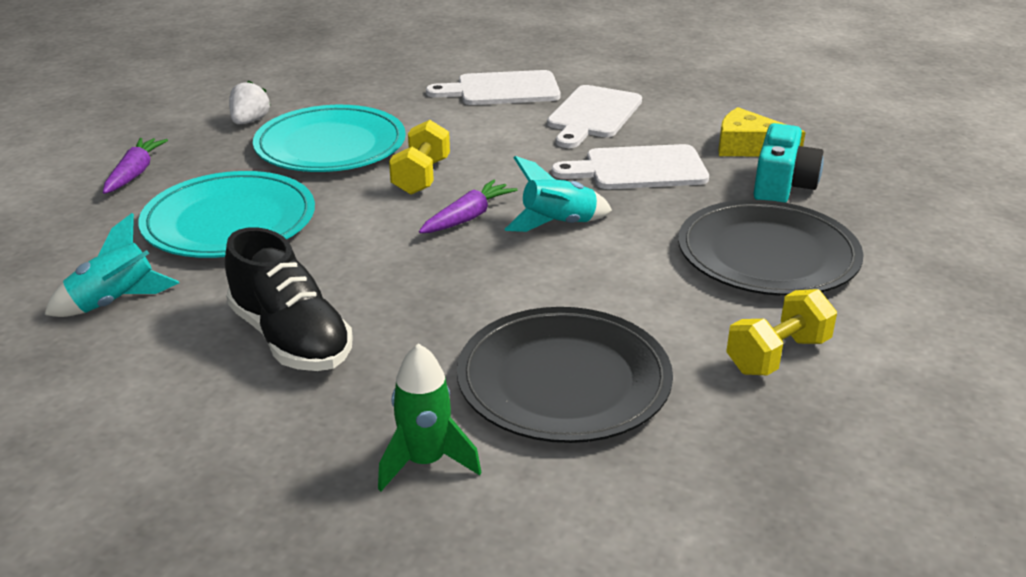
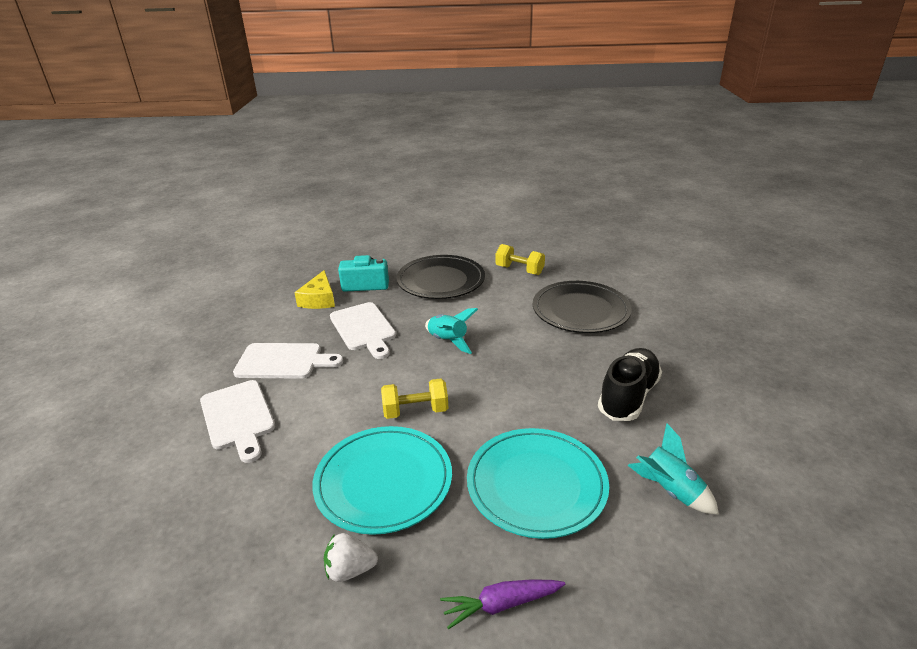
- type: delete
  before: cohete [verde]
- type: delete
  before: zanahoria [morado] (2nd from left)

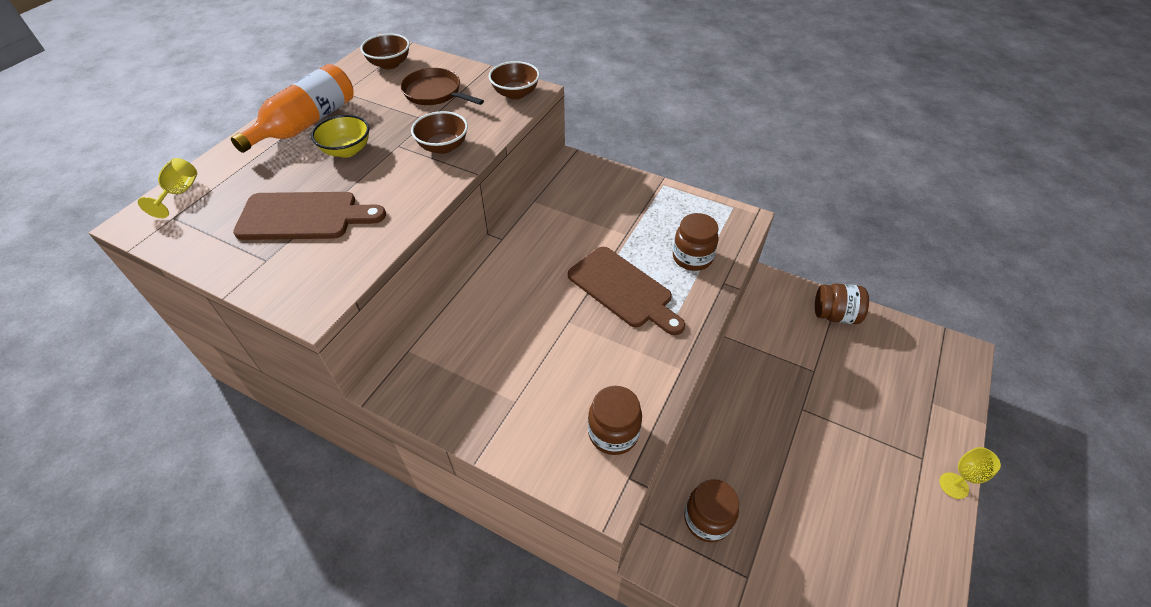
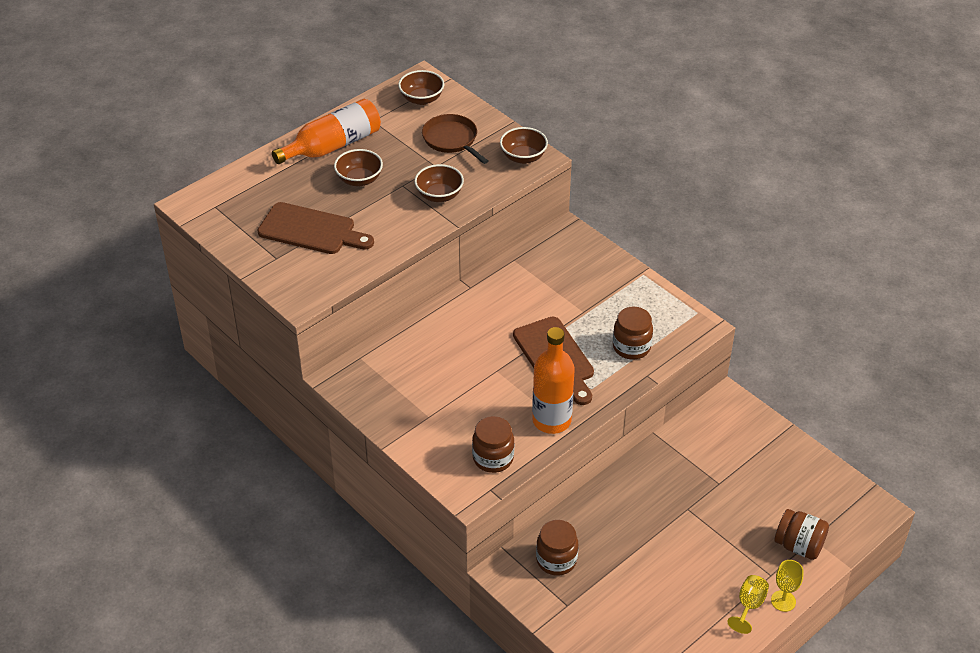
- type: insert
  after: botella [naranja] (2nd from left)
- type: move
  before: copa [amarillo] (1st from left)
- type: move
  before: tarro [marrón] (4th from left)
- type: recolor
  before: cuenco [amarillo]
  after: cuenco [marrón] (1st from left)

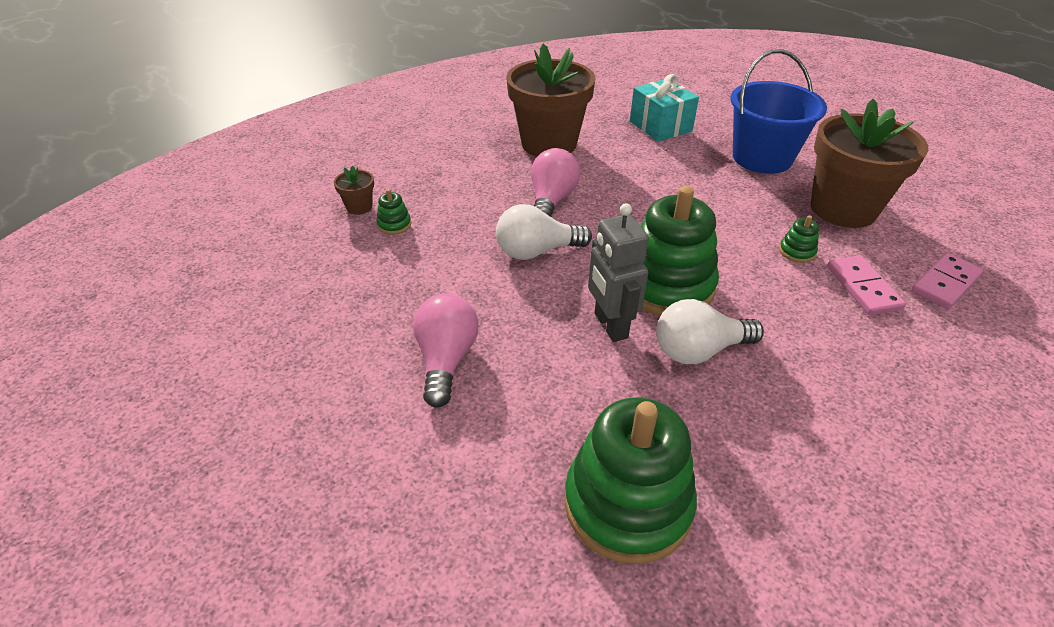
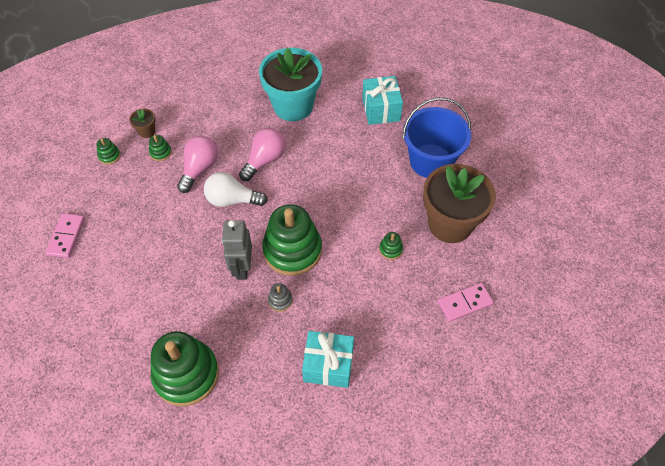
- type: insert
  after: juguete apilable [verde] (1st from left)
- type: insert
  after: regalo [turquesa] (1st from left)
- type: move
  before: bombilla [rosa] (1st from left)
- type: move
  before: ficha de dominó [rosa] (1st from left)
- type: replace
  before: bombilla [blanco] (2nd from left)
  after: juguete apilable [gris]
- type: recolor
  before: maceta [marrón] (2nd from left)
  after: maceta [turquesa]

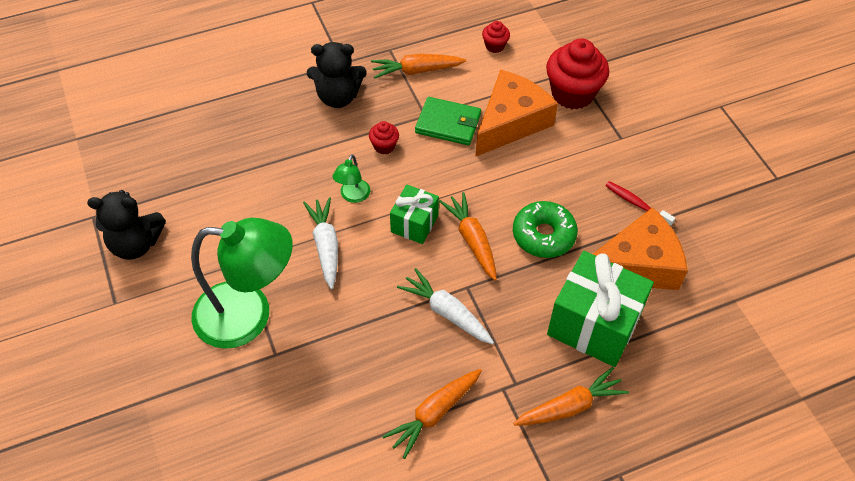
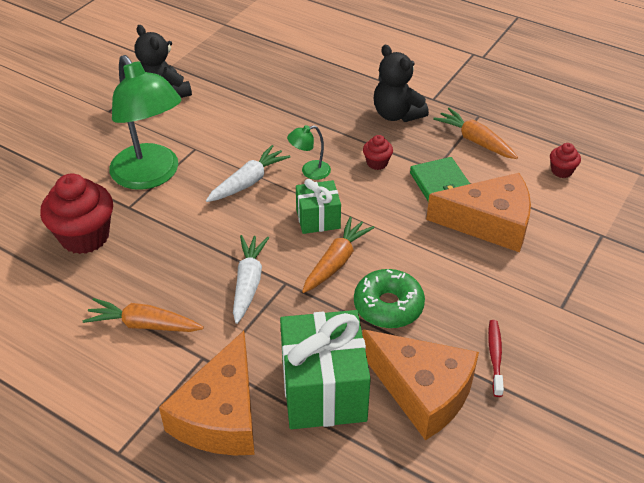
- type: move
  before: magdalena [rojo] (3rd from left in the first image)
  after: magdalena [rojo] (1st from left)
- type: replace
  before: zanahoria [naranja] (4th from left)
  after: queso [naranja] (1st from left)

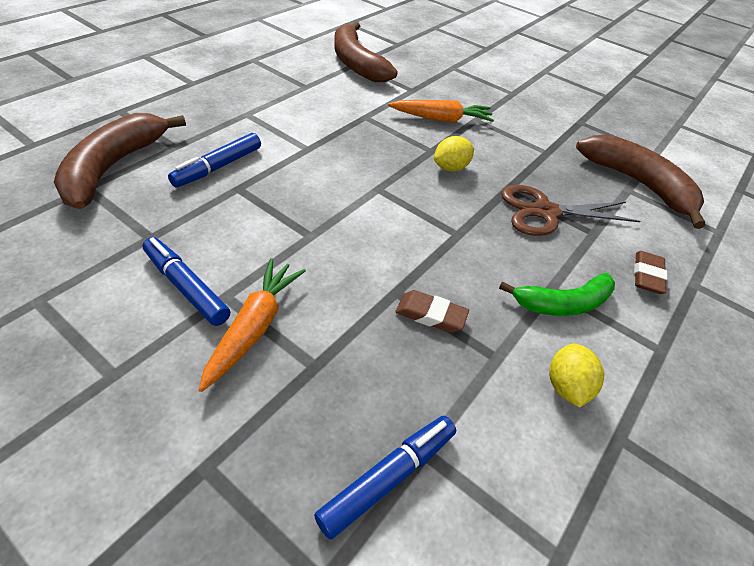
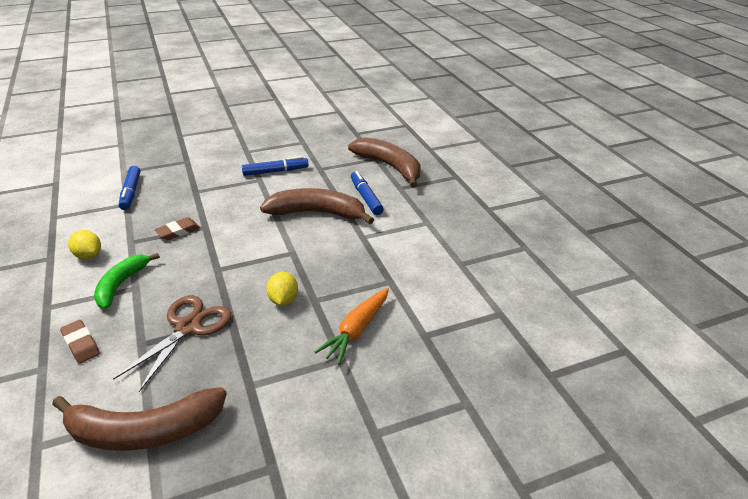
- type: delete
  before: zanahoria [naranja] (1st from left)
- type: move
  before: plátano [marrón] (2nd from left)

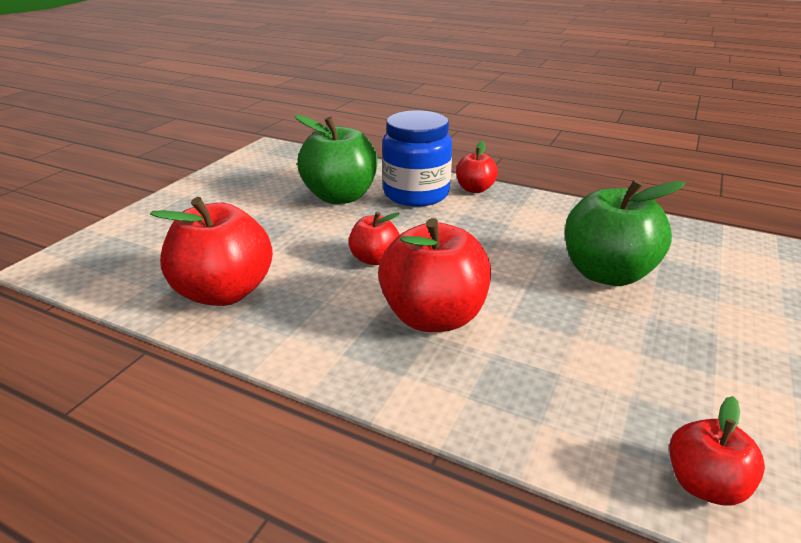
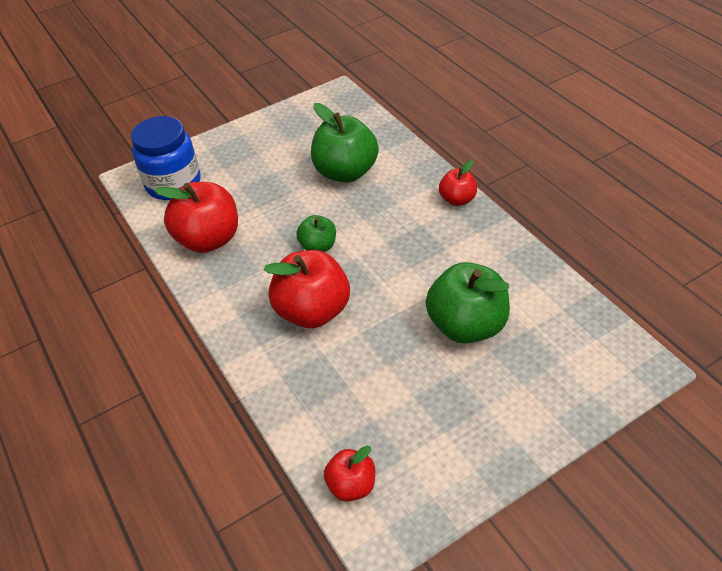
- type: move
  before: tarro [azul]
- type: recolor
  before: manzana [rojo] (2nd from left)
  after: manzana [verde] (1st from left)

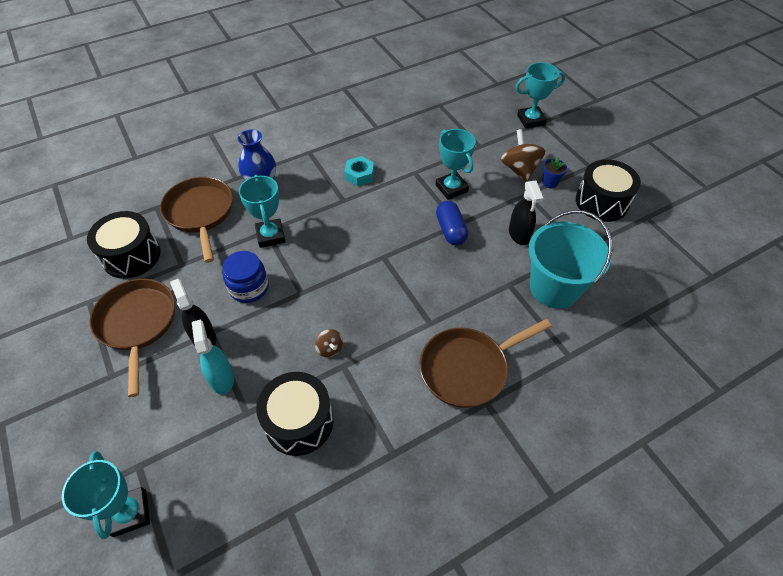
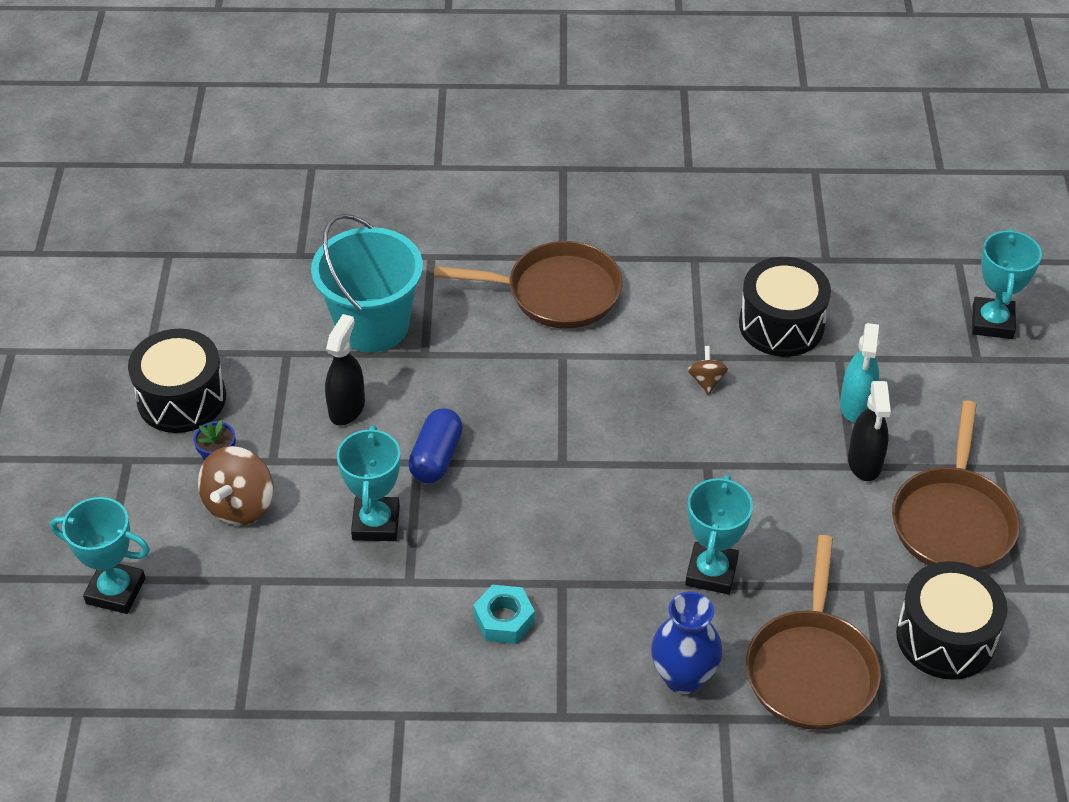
- type: delete
  before: tarro [azul]

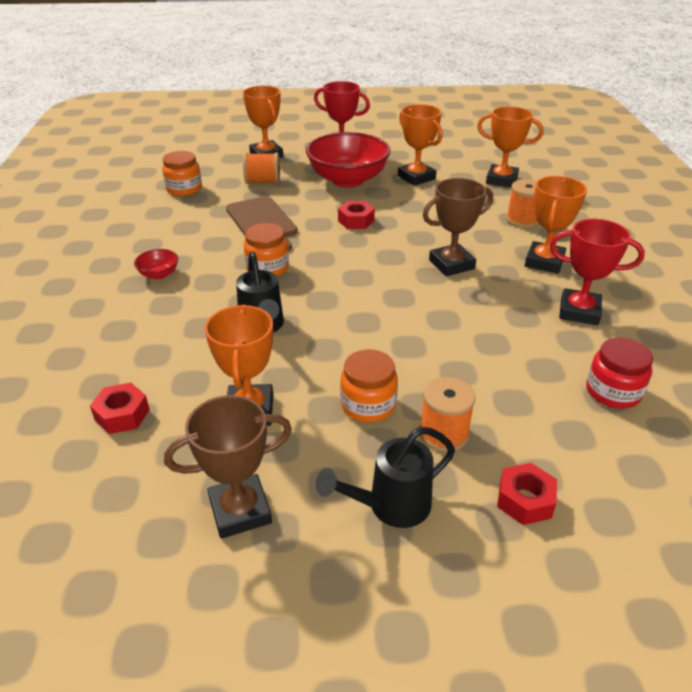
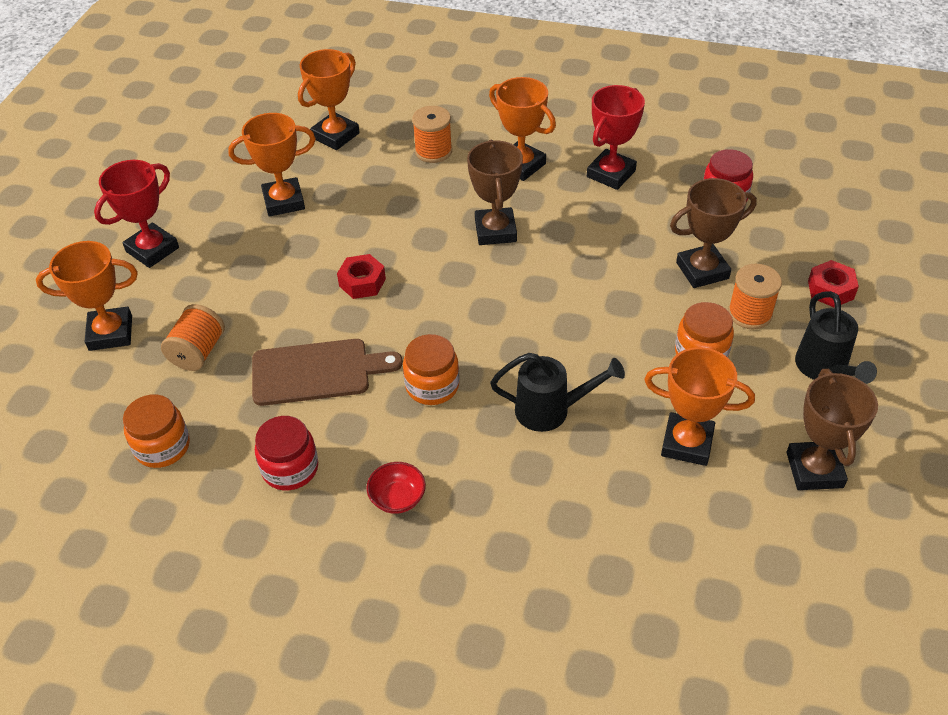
- type: delete
  before: tuerca [rojo] (1st from left)
- type: delete
  before: cuenco [rojo] (2nd from left)
- type: insert
  after: tarro [rojo] (1st from left)
- type: insert
  after: trofeo [marrón] (2nd from left)

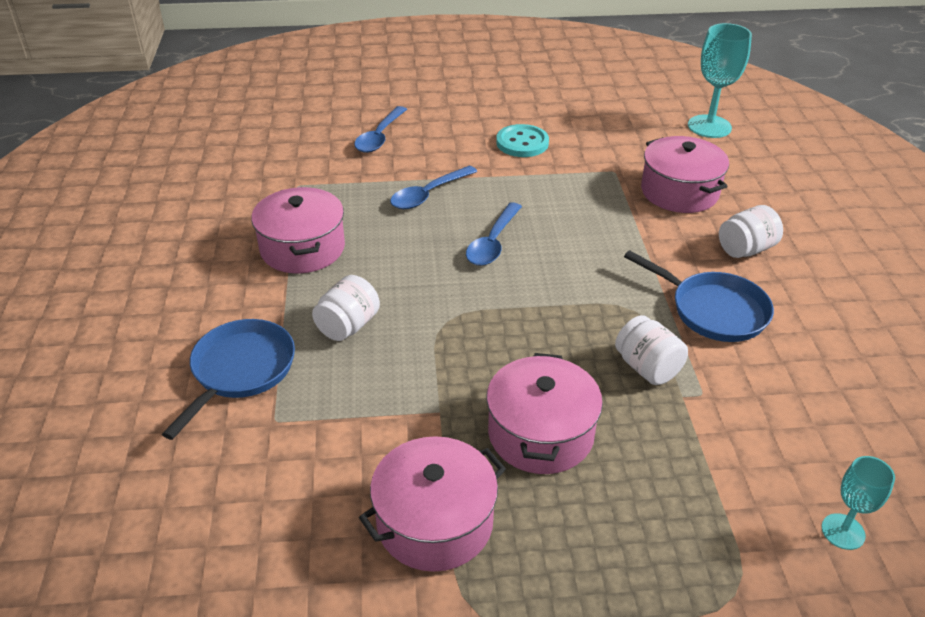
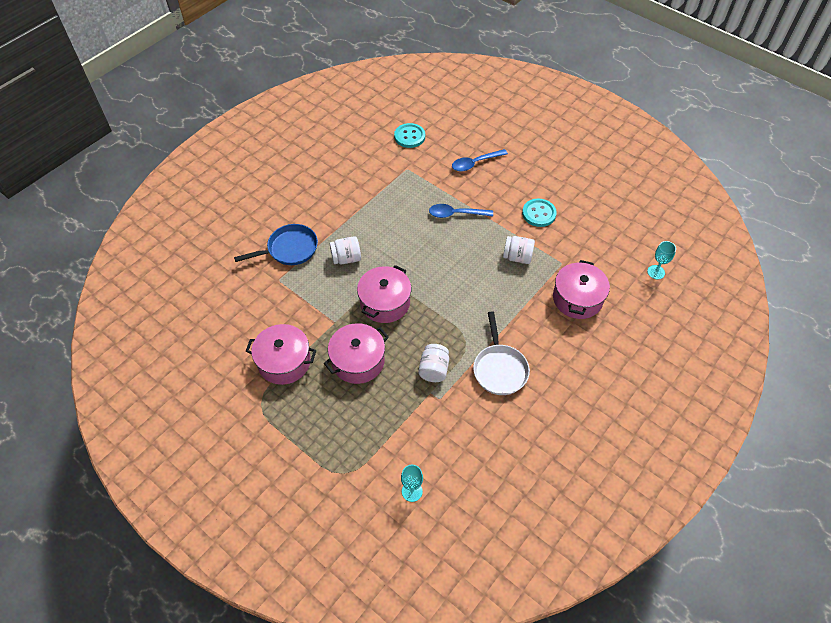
- type: delete
  before: cuchara [azul] (3rd from left)
- type: insert
  after: botón [turquesa] (1st from left)
- type: move
  before: olla [rosa] (1st from left in the first image)
  after: olla [rosa] (3rd from left)
- type: move
  before: tarro [blanco] (3rd from left)
- type: recolor
  before: sartén [azul] (2nd from left)
  after: sartén [blanco]
- type: resize
  before: copa [turquesa] (1st from left in the first image)
  scale: 0.58

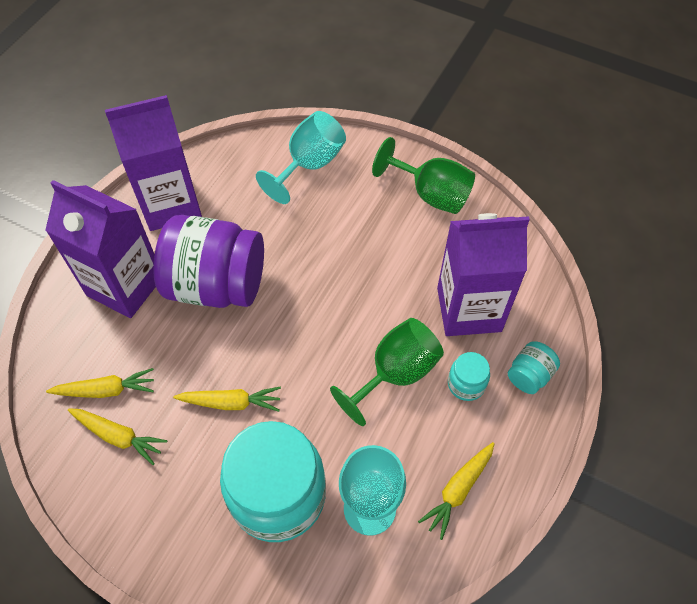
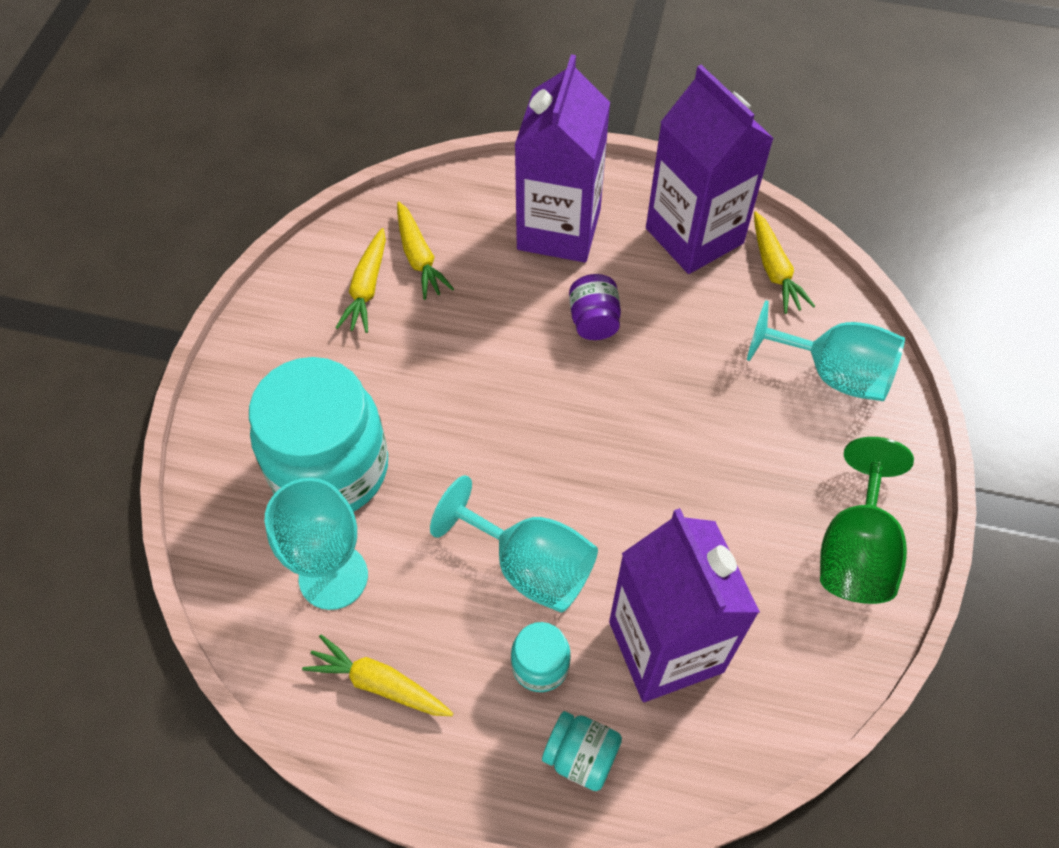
- type: move
  before: zanahoria [amarillo] (3rd from left in the first image)
  after: zanahoria [amarillo] (4th from left)
- type: recolor
  before: copa [verde] (1st from left)
  after: copa [turquesa] (2nd from left)
- type: resize
  before: tarro [morado]
  scale: 0.43

